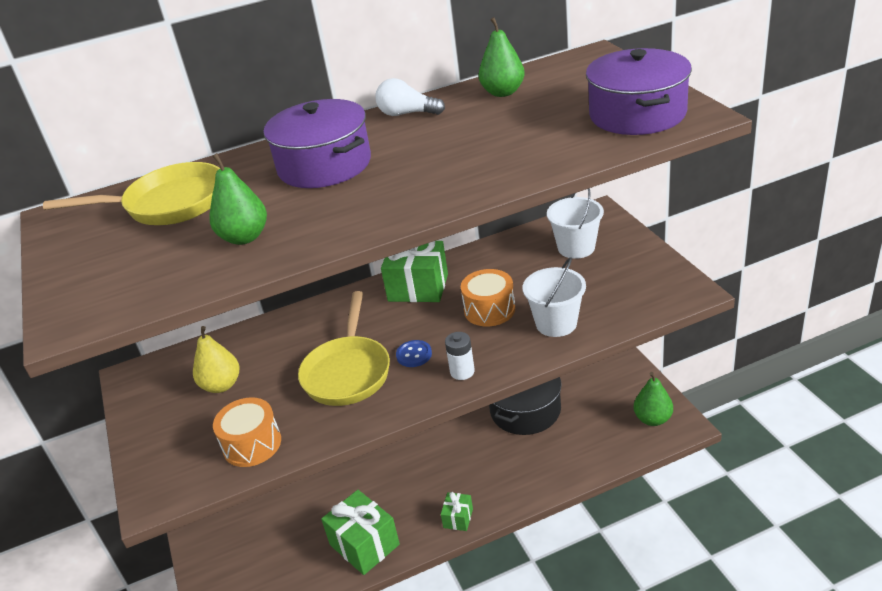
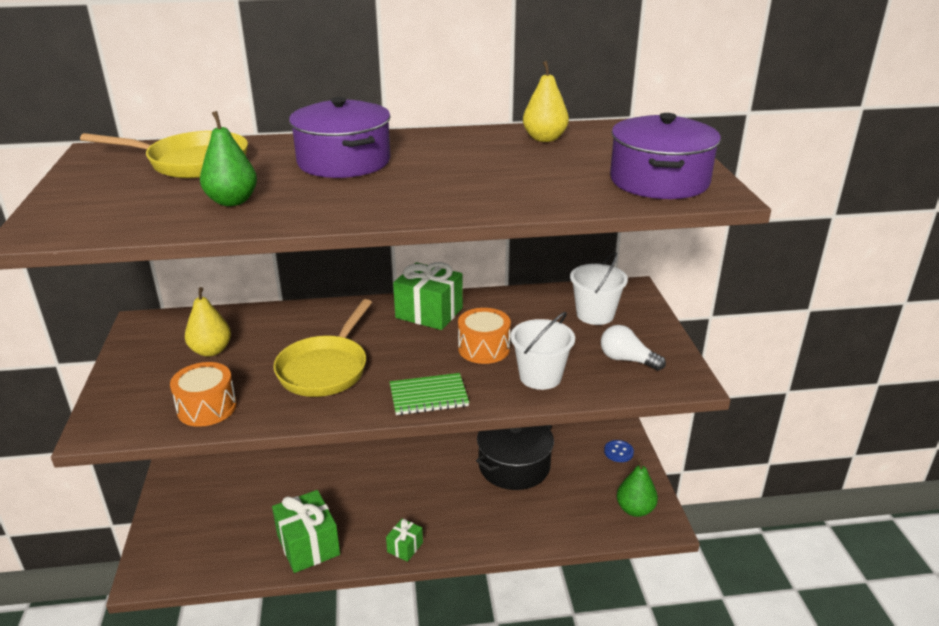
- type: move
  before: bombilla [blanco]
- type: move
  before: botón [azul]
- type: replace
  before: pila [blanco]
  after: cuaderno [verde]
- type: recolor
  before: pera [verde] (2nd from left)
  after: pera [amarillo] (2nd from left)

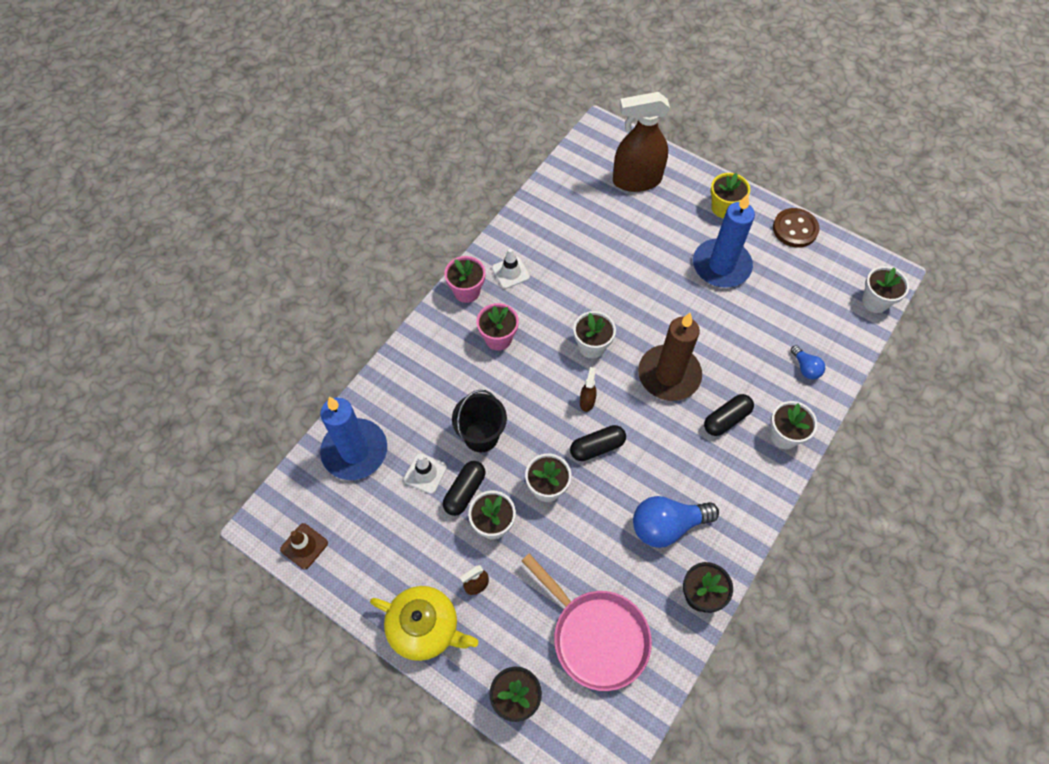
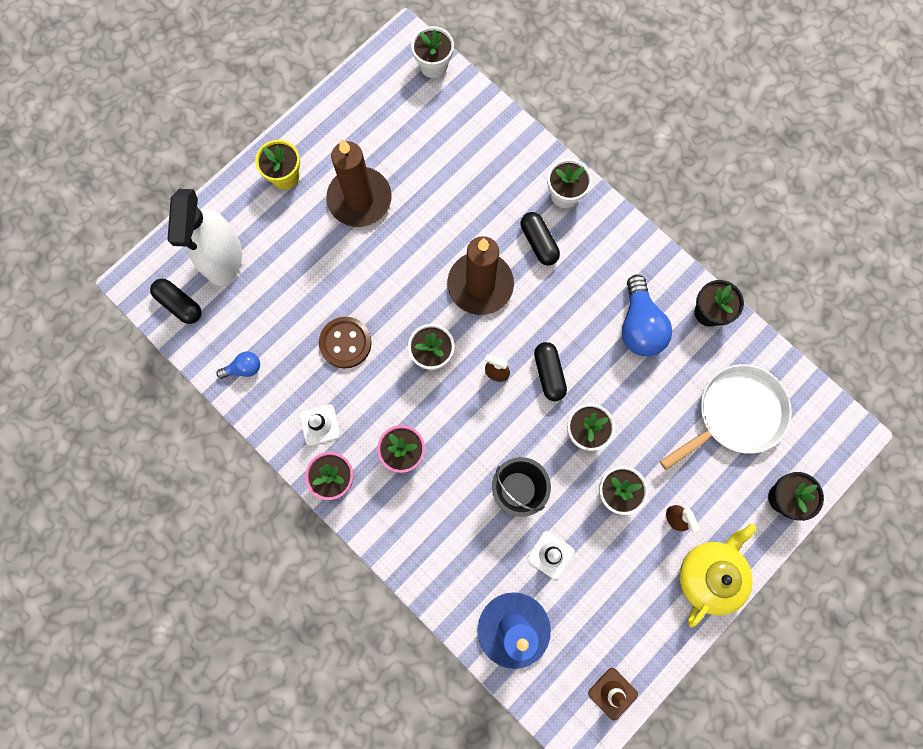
- type: move
  before: cápsula [negro] (1st from left)
- type: move
  before: botón [marrón]
- type: move
  before: bombilla [azul] (2nd from left in the first image)
  after: bombilla [azul] (1st from left)
- type: recolor
  before: sartén [rosa]
  after: sartén [blanco]
- type: recolor
  before: pulverizador [marrón] (3rd from left)
  after: pulverizador [blanco]
- type: recolor
  before: vela [azul] (2nd from left)
  after: vela [marrón] (1st from left)

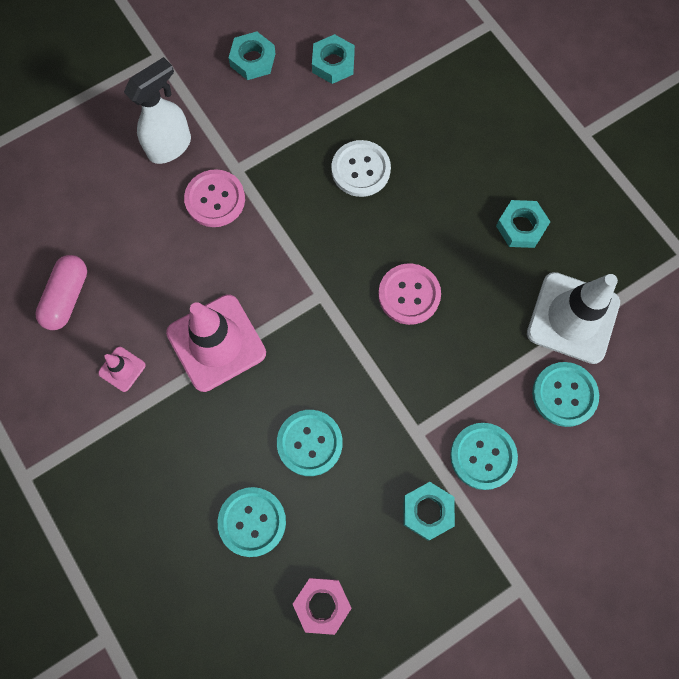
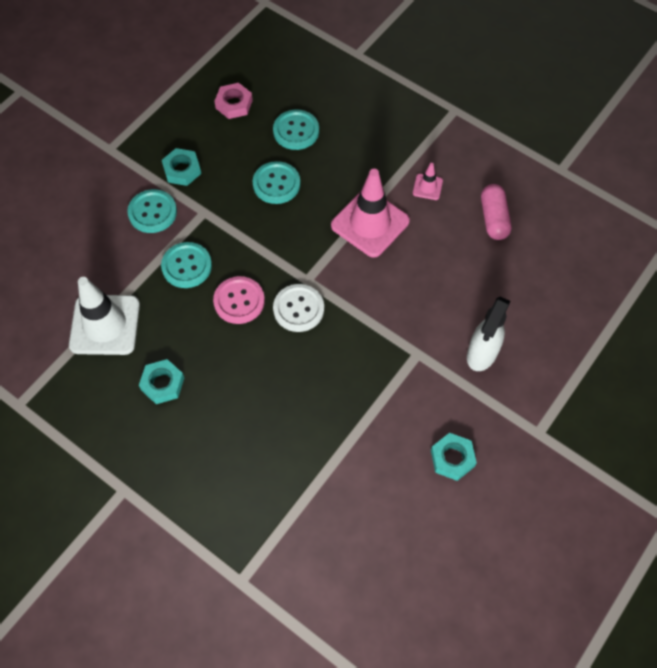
- type: delete
  before: botón [rosa] (1st from left)
- type: delete
  before: tuerca [turquesa] (2nd from left)
- type: move
  before: botón [blanco]
- type: move
  before: botón [turquesa] (4th from left in the first image)
  after: botón [turquesa] (2nd from left)

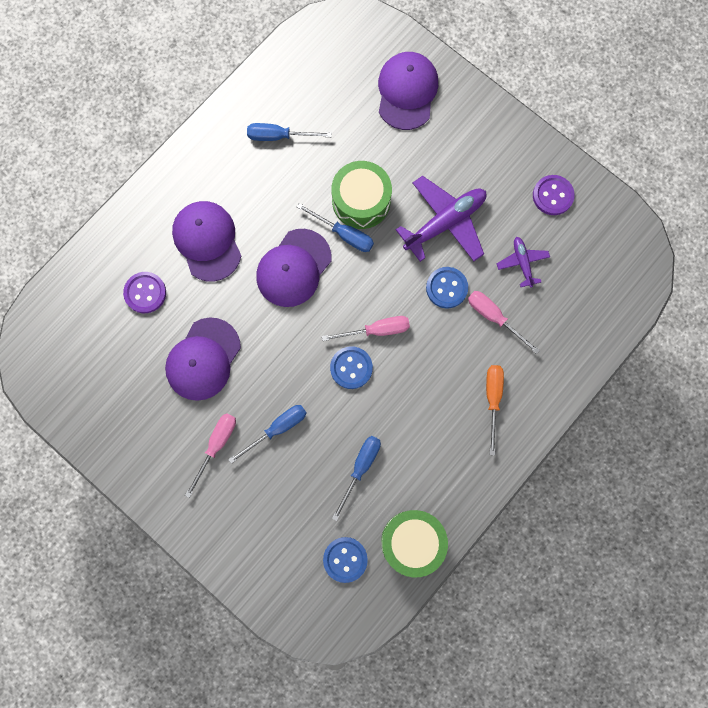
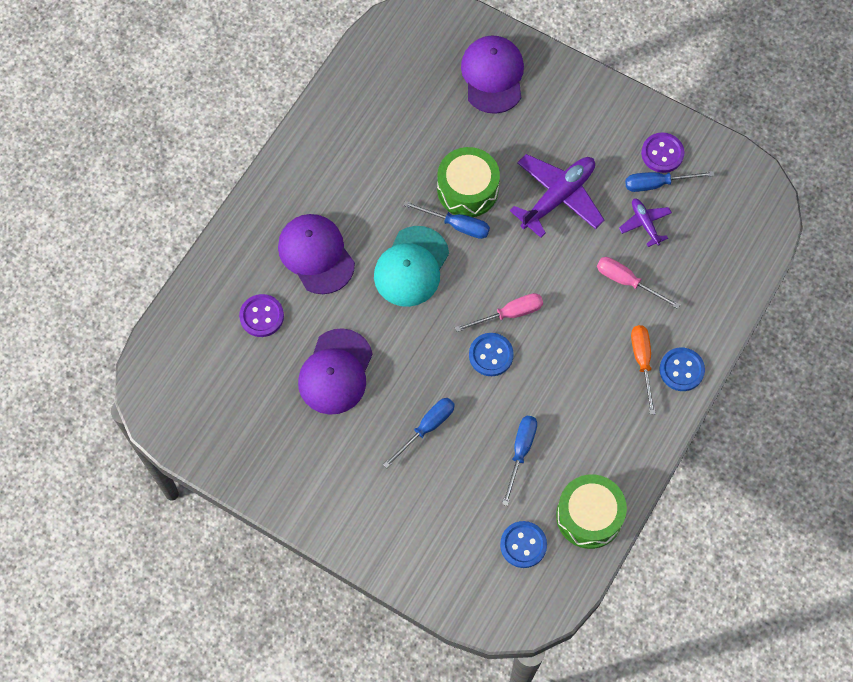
- type: delete
  before: destornillador [rosa] (1st from left)
- type: move
  before: destornillador [azul] (2nd from left in the first image)
  after: destornillador [azul] (4th from left)
- type: move
  before: botón [azul] (3rd from left)
- type: recolor
  before: gorra [morado] (3rd from left)
  after: gorra [turquesa]

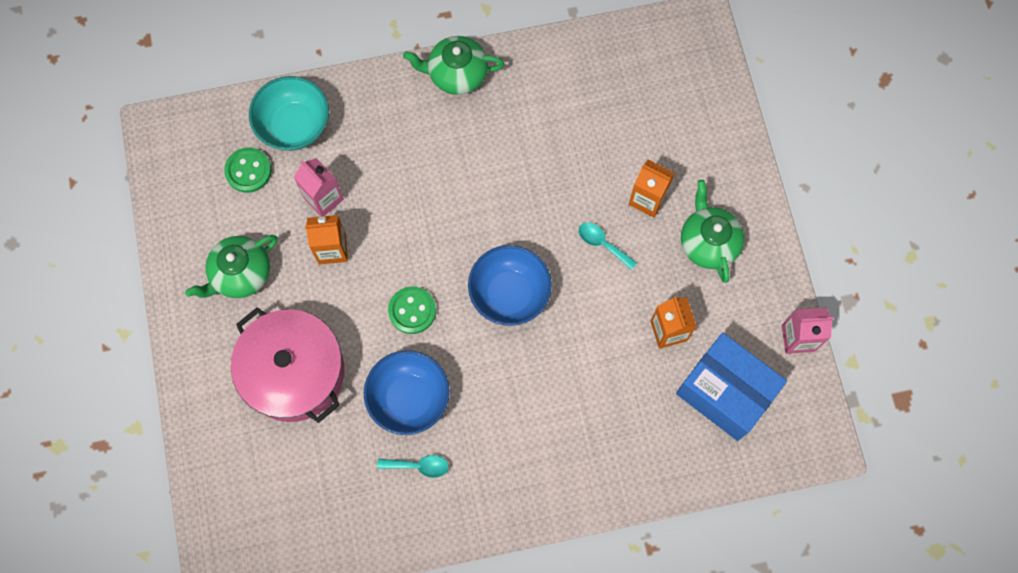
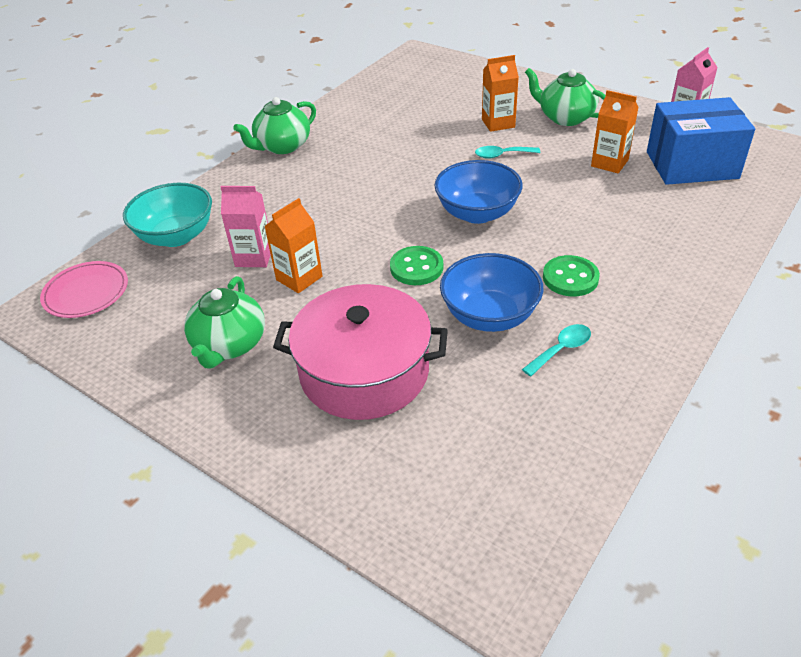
- type: insert
  after: plato [rosa]
- type: move
  before: botón [verde] (1st from left in the first image)
  after: botón [verde] (2nd from left)

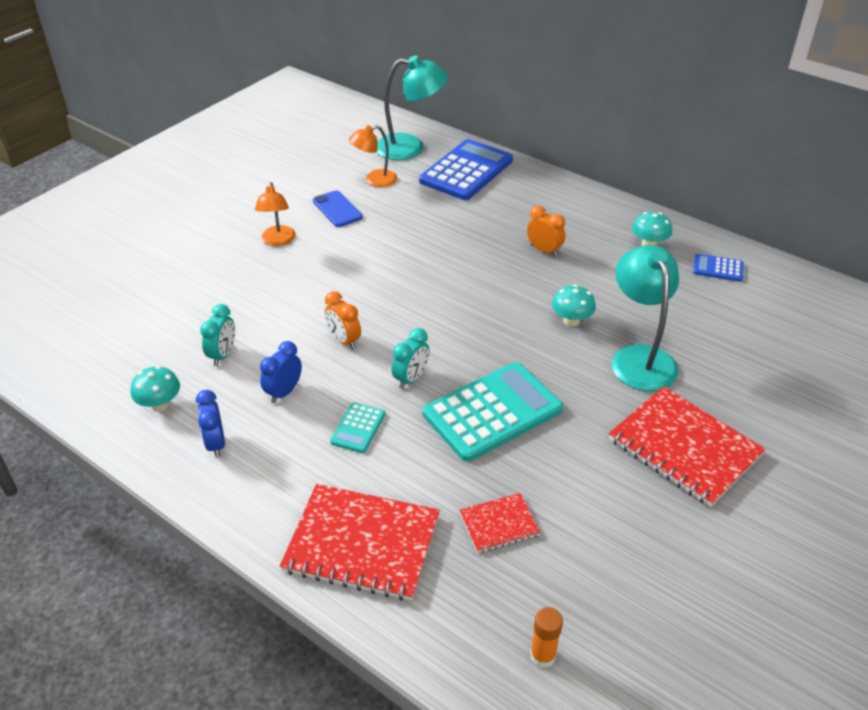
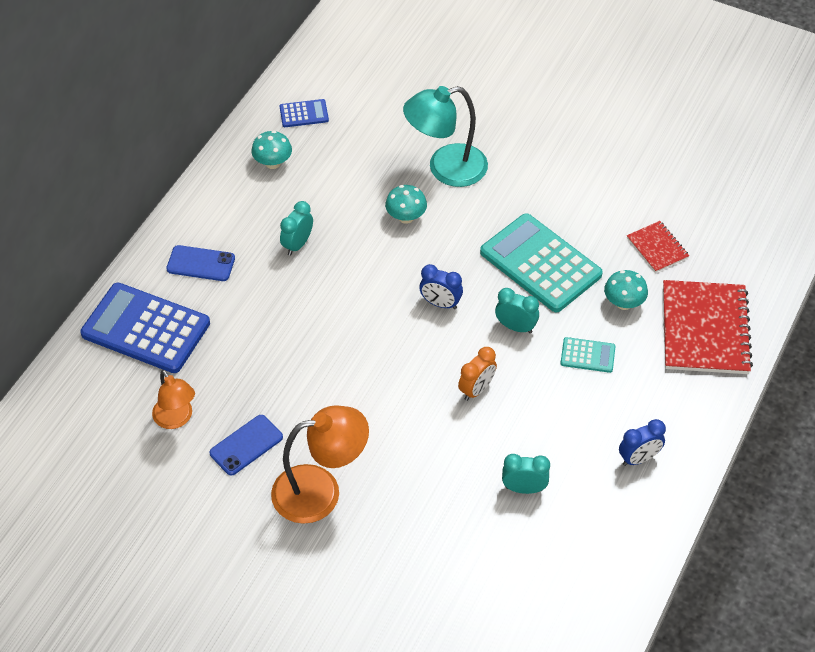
- type: delete
  before: lámpara [turquesa] (1st from left)
- type: delete
  before: barra de pegamento [naranja]
- type: delete
  before: cuaderno [rojo] (3rd from left)
- type: insert
  after: móvil [azul] (1st from left)
- type: move
  before: seta [turquesa] (1st from left in the first image)
  after: seta [turquesa] (3rd from left)
- type: move
  before: despertador [azul] (2nd from left in the first image)
  after: despertador [azul] (1st from left)
- type: recolor
  before: despertador [naranja] (2nd from left)
  after: despertador [turquesa] (1st from left)
- type: rotate
  before: calculadora [azul] (2nd from left)
  turn: -105
- type: resize
  before: lámpara [naranja] (1st from left in the first image)
  scale: 1.64

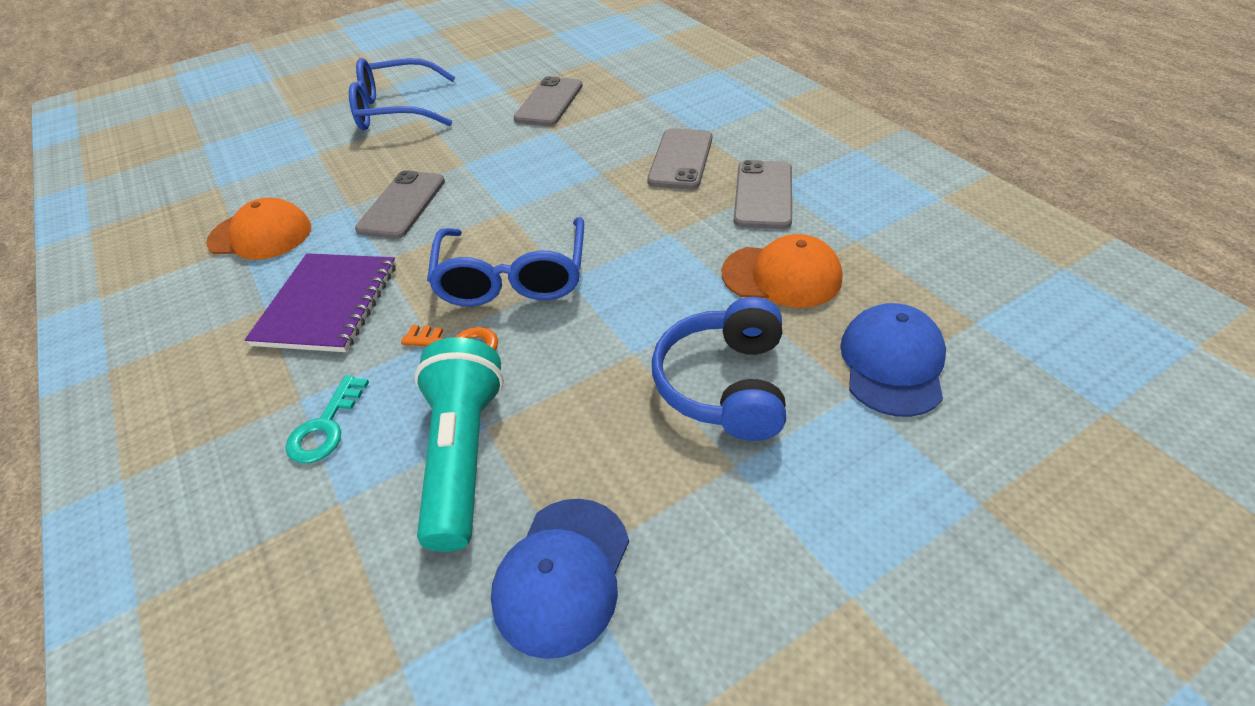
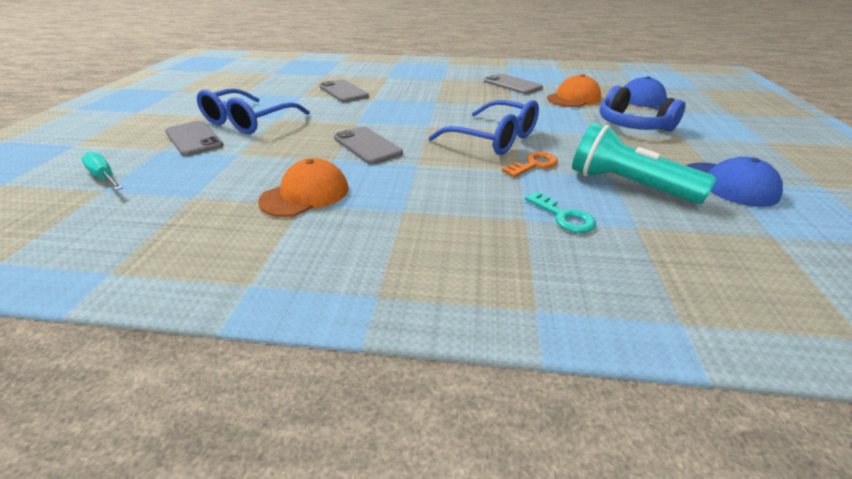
- type: delete
  before: cuaderno [morado]
- type: insert
  after: destornillador [turquesa]
- type: move
  before: móvil [gris] (3rd from left in the first image)
  after: móvil [gris] (1st from left)

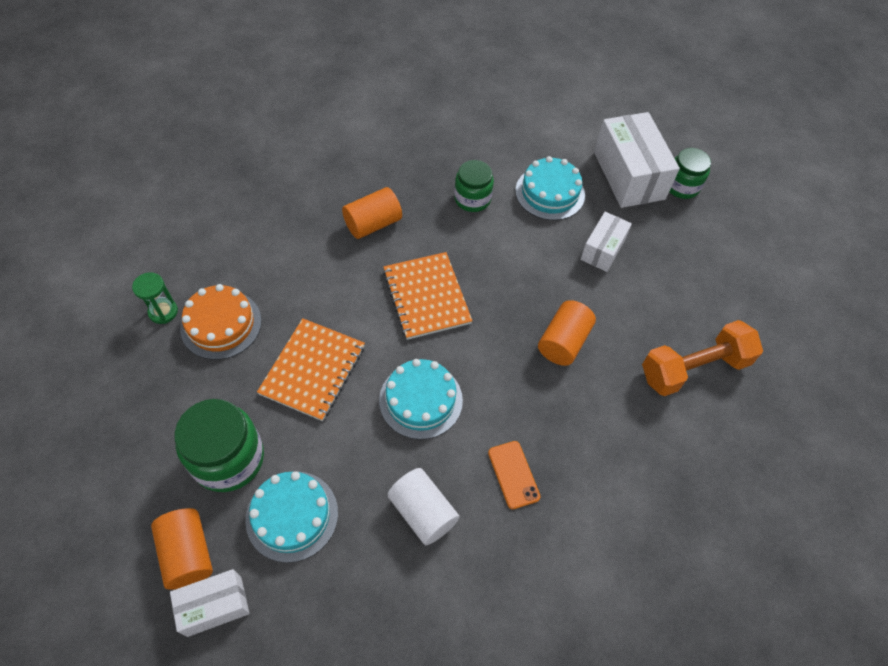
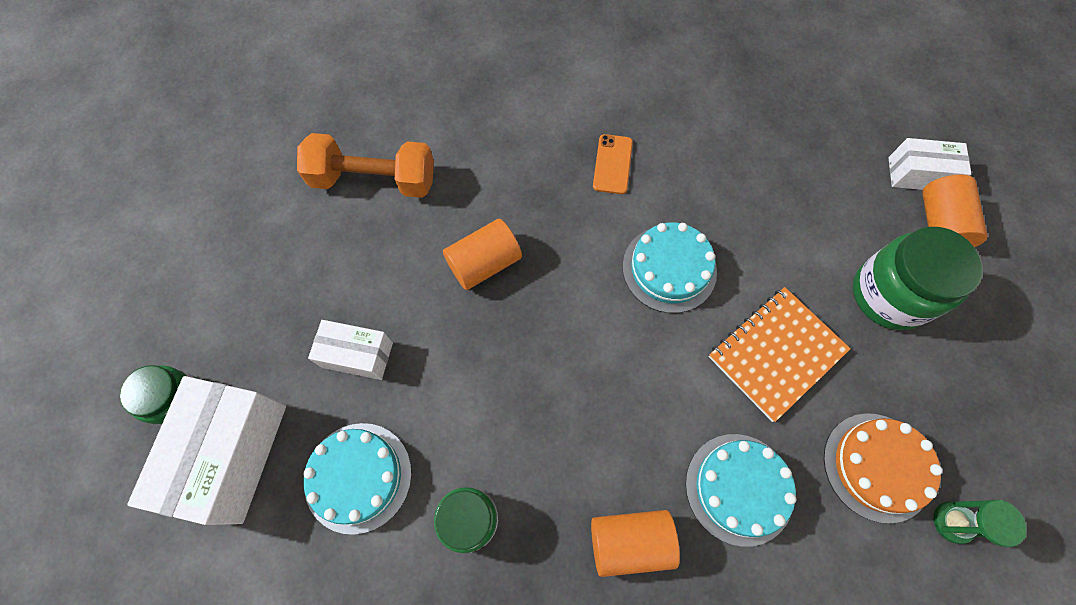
- type: delete
  before: cuaderno [naranja] (2nd from left)
- type: delete
  before: cilindro [blanco]
- type: move
  before: tarta [turquesa] (1st from left in the first image)
  after: tarta [turquesa] (3rd from left)
- type: rotate
  before: caja [blanco] (2nd from left)
  turn: 45

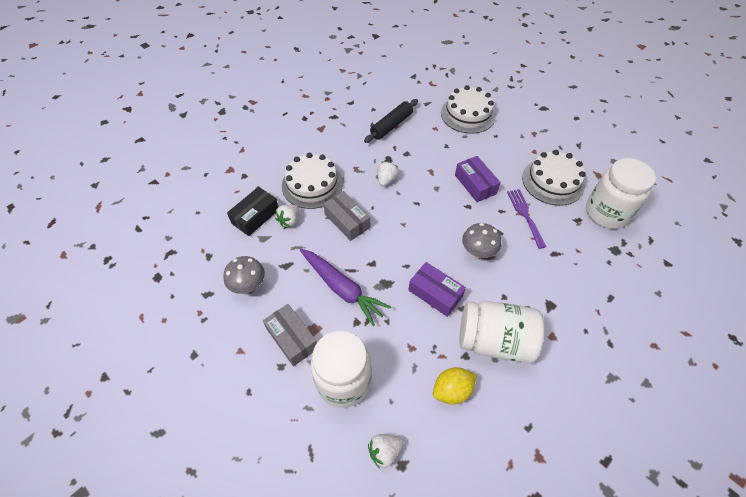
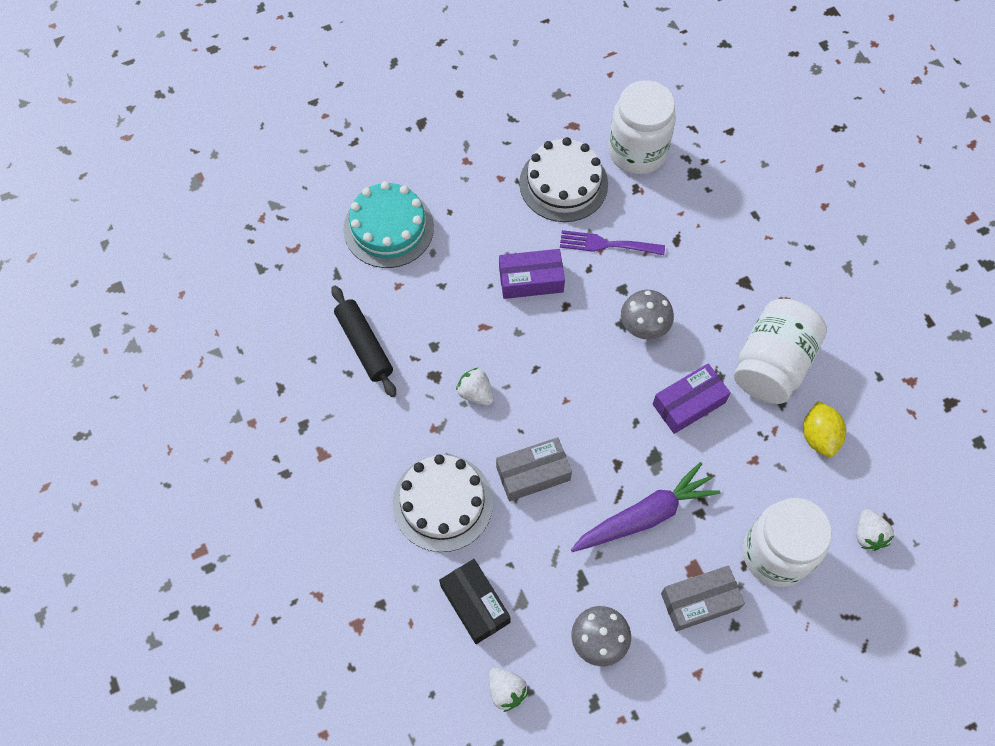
- type: move
  before: fresa [blanco] (1st from left in the first image)
  after: fresa [blanco] (2nd from left)
- type: recolor
  before: tarta [blanco] (2nd from left)
  after: tarta [turquesa]

